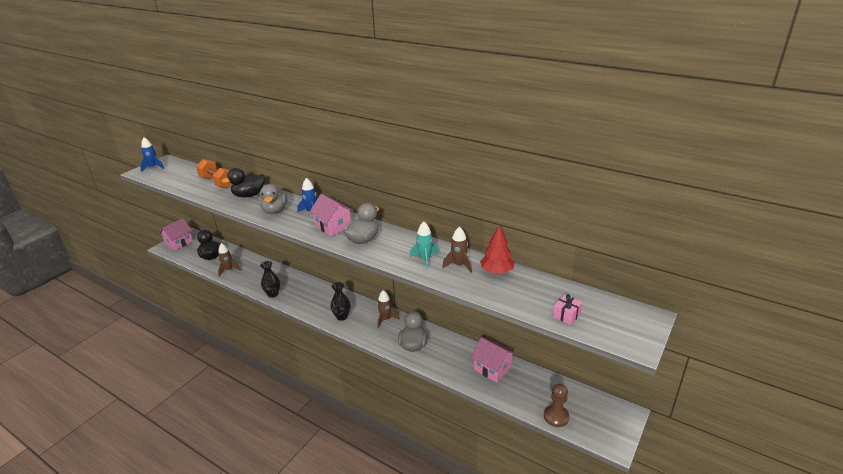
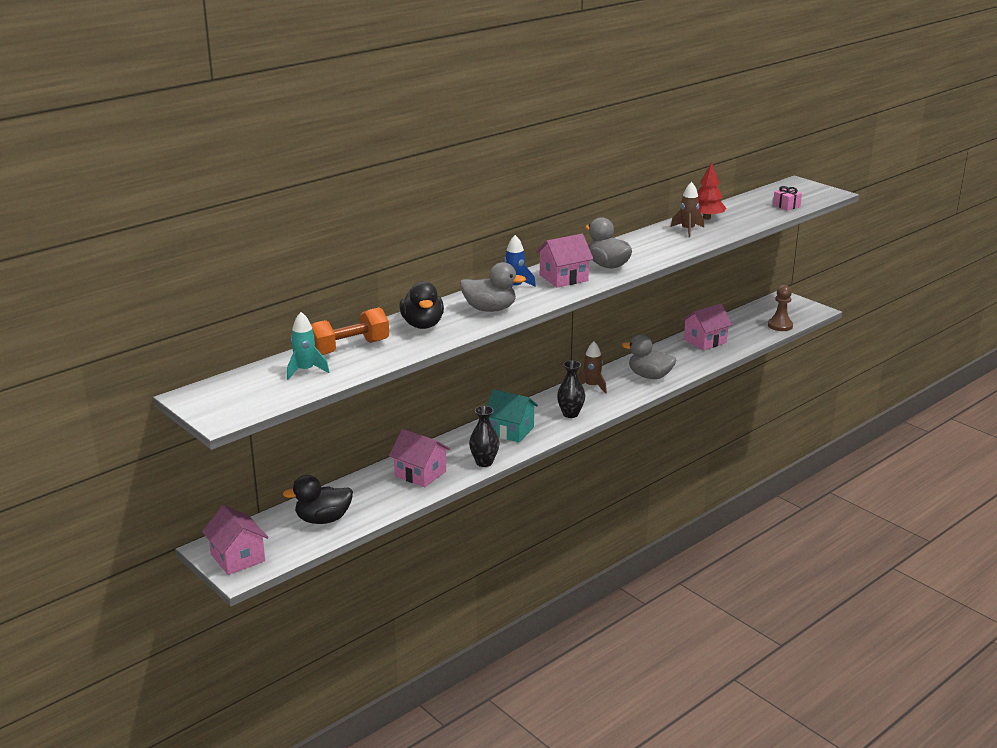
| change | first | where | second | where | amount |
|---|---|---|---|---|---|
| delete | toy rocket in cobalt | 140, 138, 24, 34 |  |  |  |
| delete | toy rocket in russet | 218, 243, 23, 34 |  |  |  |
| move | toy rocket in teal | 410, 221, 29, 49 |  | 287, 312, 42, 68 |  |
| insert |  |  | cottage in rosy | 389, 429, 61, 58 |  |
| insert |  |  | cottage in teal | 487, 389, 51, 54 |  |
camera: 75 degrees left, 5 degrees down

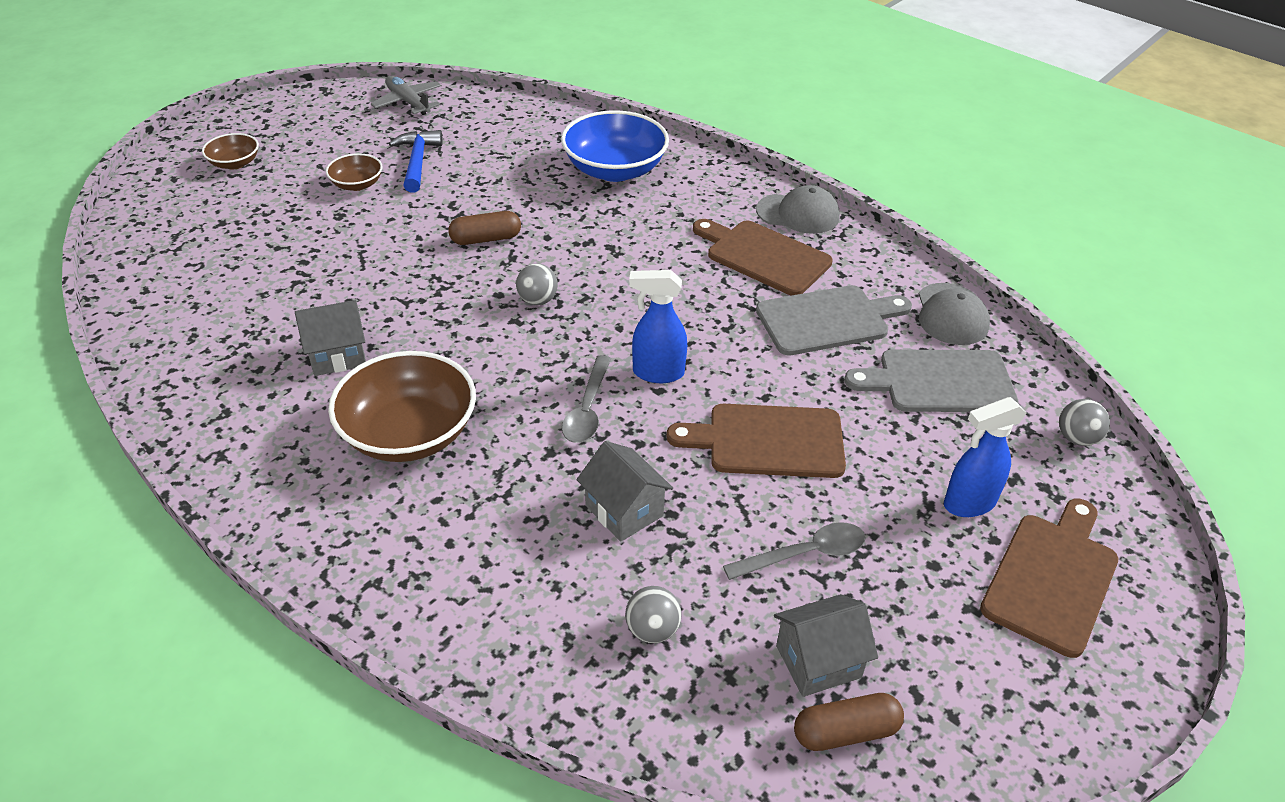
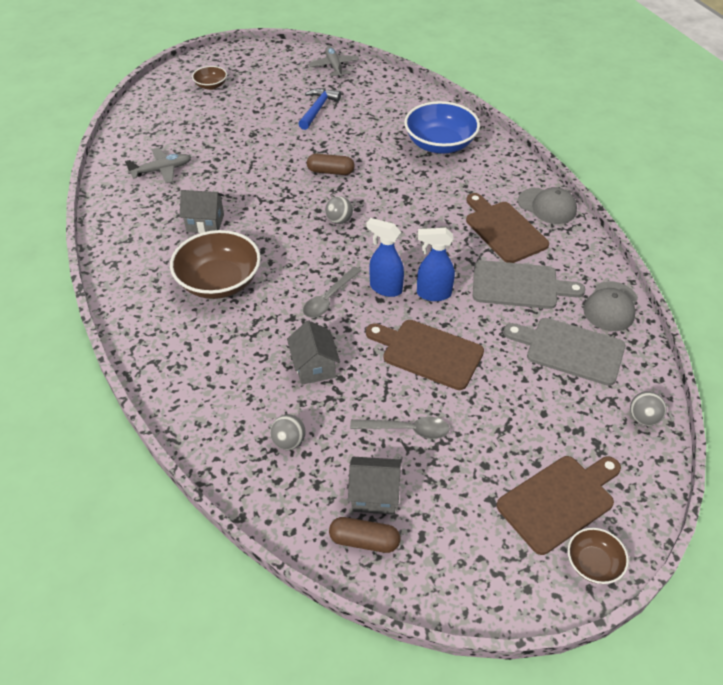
| change | first | where | second | where | amount |
|---|---|---|---|---|---|
| move | deep dish in russet | 326, 153, 57, 38 |  | 568, 528, 61, 56 |  |
| move | sprayer in cobalt | 944, 397, 83, 120 |  | 417, 228, 38, 73 |  |
| insert |  |  | toy plane in grey | 125, 148, 66, 35 |  |
camera: 25 degrees right, 5 degrees up

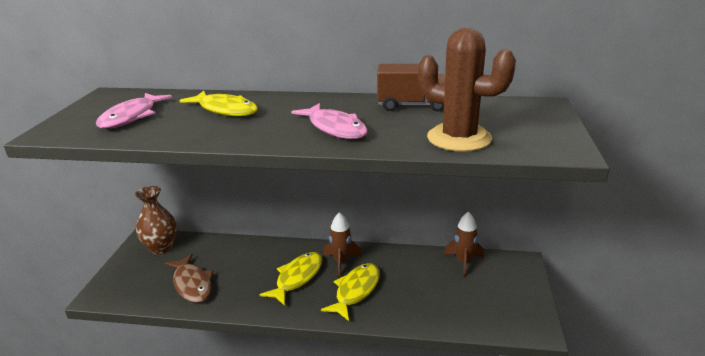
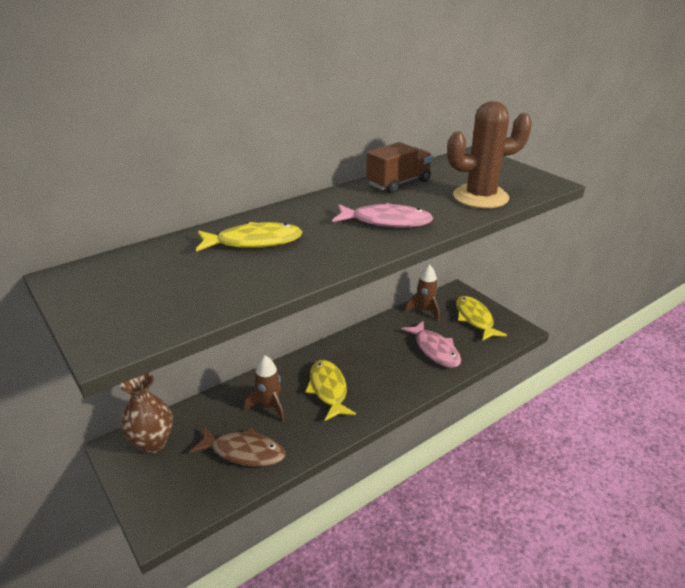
| change | first | where | second | where | amount |
|---|---|---|---|---|---|
| move | fish figure in rosy | 96, 93, 76, 36 |  | 401, 321, 60, 47 |  |
| move | fish figure in golden | 321, 263, 59, 58 |  | 456, 296, 51, 45 |  |
| move | toy rocket in russet | 324, 212, 38, 65 |  | 245, 355, 40, 66 |  |
camera: 45 degrees left, 5 degrees up

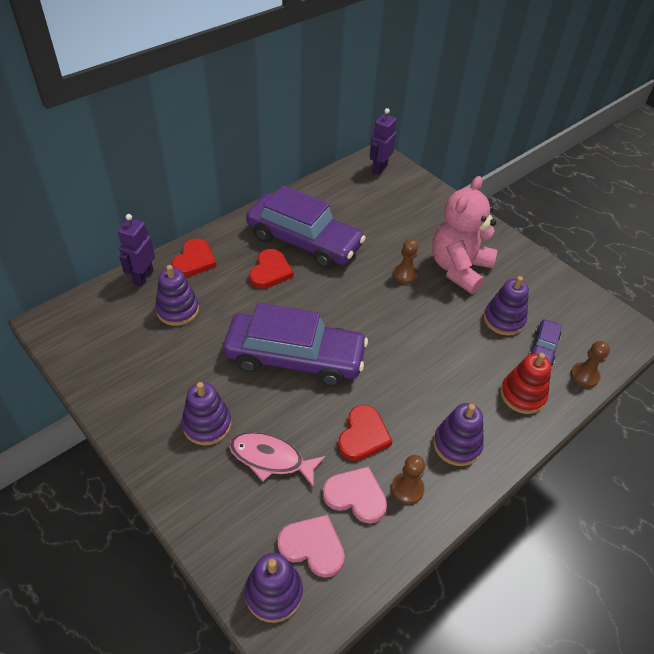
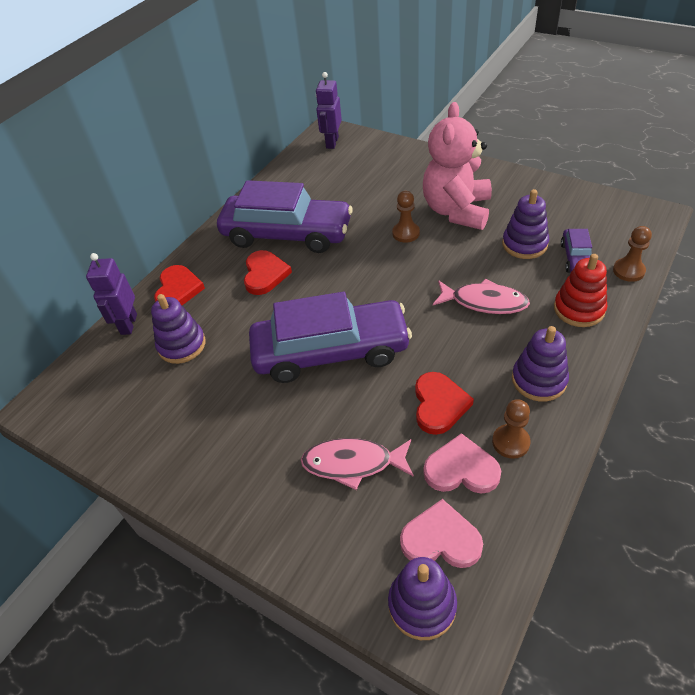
| change | first | where | second | where | amount |
|---|---|---|---|---|---|
| delete | stacking toy in purple | 182, 382, 49, 63 |  |  |  |
| insert |  |  | fish figure in rosy | 433, 279, 97, 35 |  |
camera: 10 degrees left, 0 degrees up

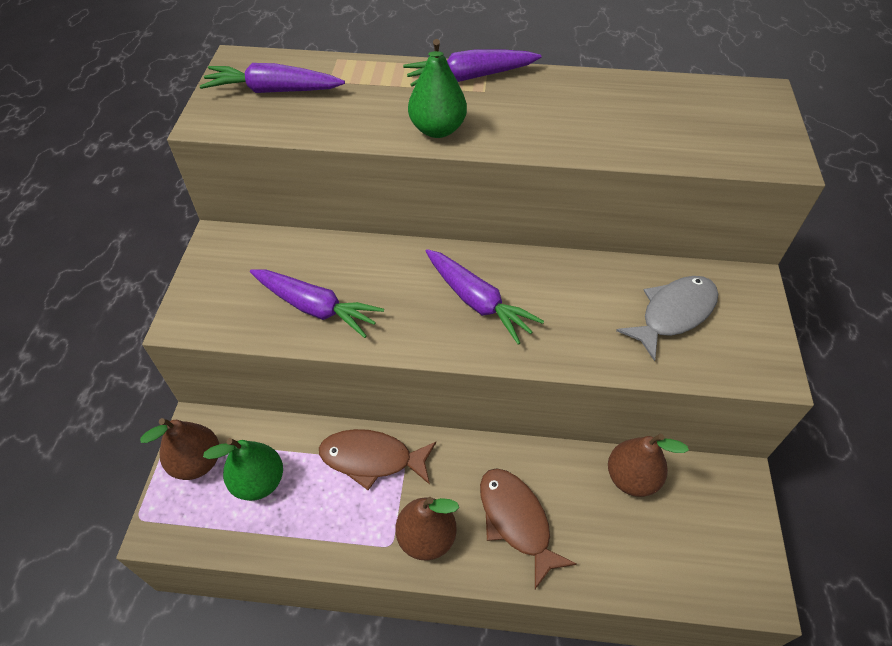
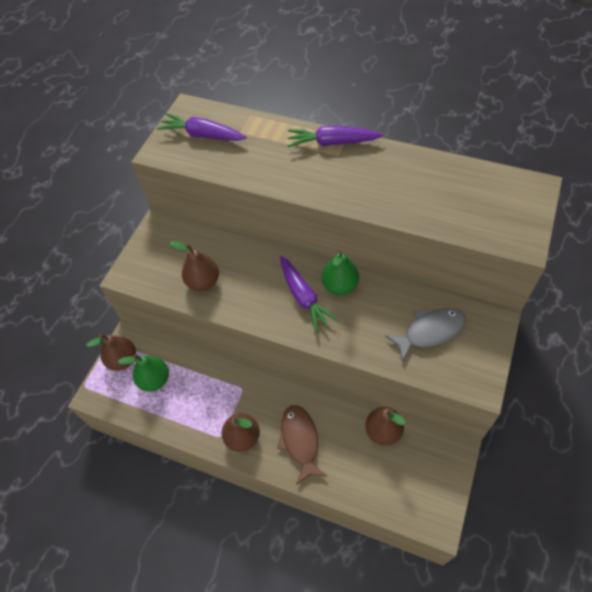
| change | first | where | second | where | amount |
|---|---|---|---|---|---|
| replace | toy carrot in purple | 250, 269, 134, 69 | pear in russet | 170, 241, 49, 50 |  |
| delete | fish figure in russet | 319, 429, 117, 61 |  |  |  |
| move | pear in emerald | 408, 39, 59, 99 |  | 322, 250, 37, 45 |  |
camera: 20 degrees right, 5 degrees up

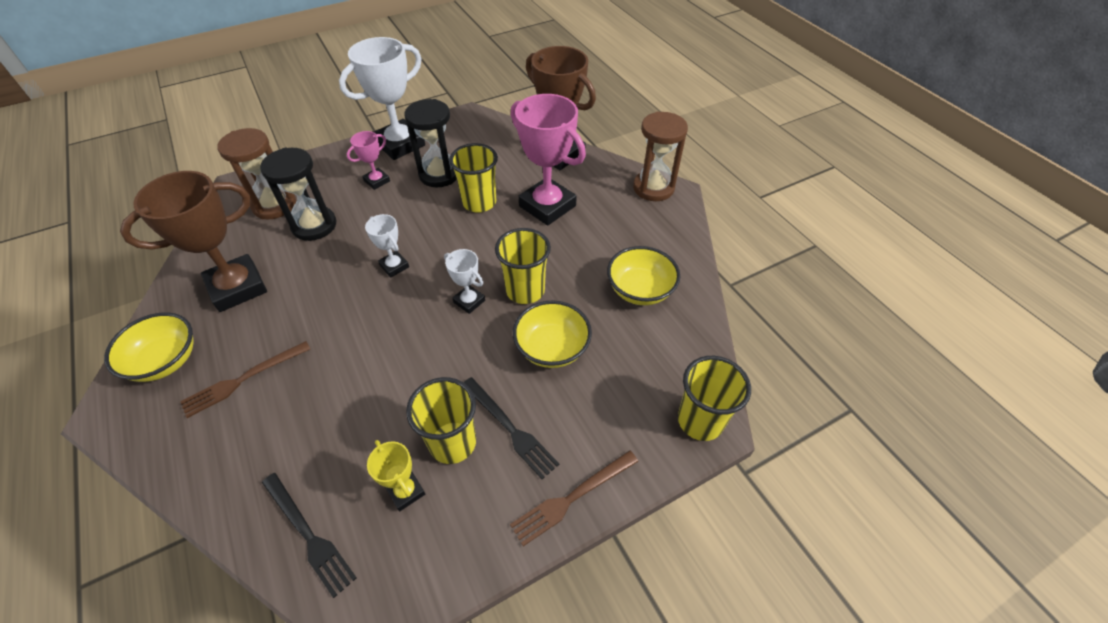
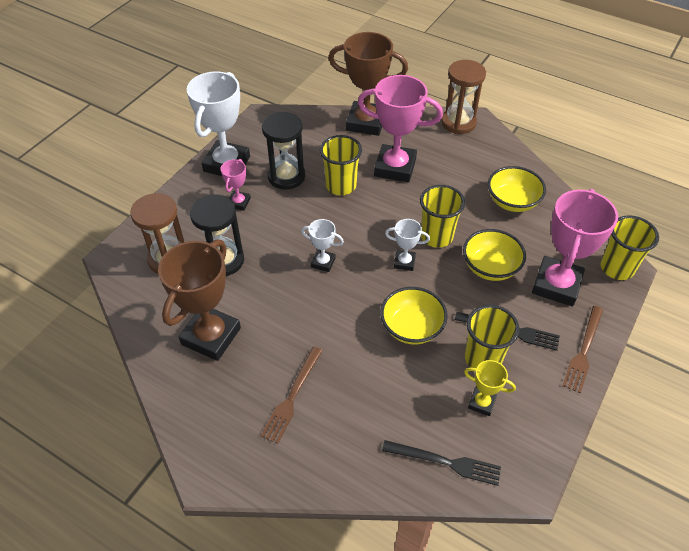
| change | first | where | second | where | amount |
|---|---|---|---|---|---|
| move | deep dish in golden | 104, 312, 90, 70 |  | 380, 287, 68, 58 |  |
| insert |  |  | trophy in rosy | 532, 189, 86, 118 |  |
camera: 30 degrees left, 0 degrees up

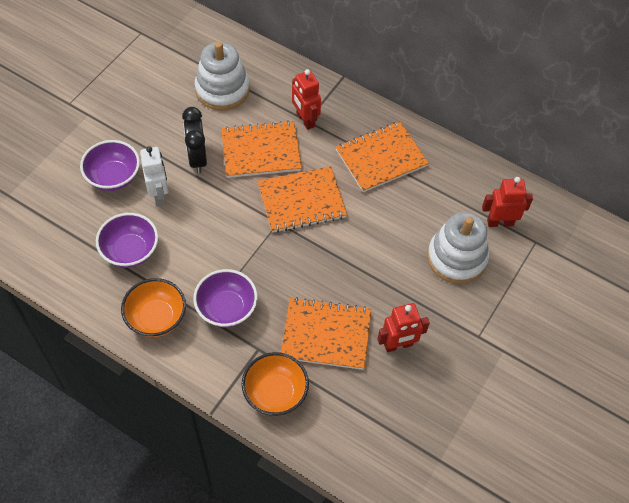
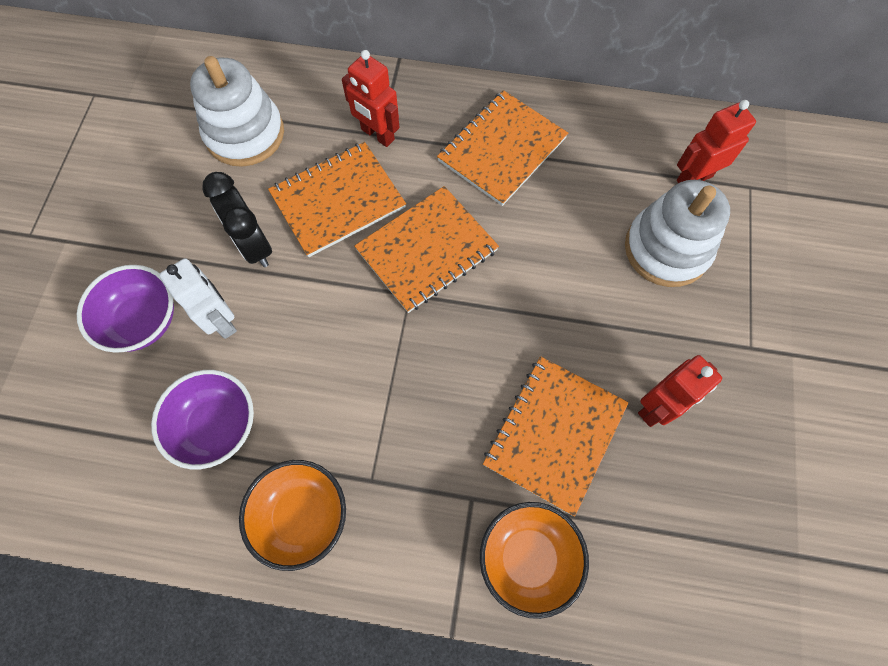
| change | first | where | second | where | amount |
|---|---|---|---|---|---|
| delete | deep dish in purple | 193, 269, 65, 58 |  |  |  |
| rotate | notepad in orange-coloured | 281, 297, 91, 73 |  | 483, 356, 146, 160 | 45 degrees counterclockwise |
camera: 20 degrees left, 10 degrees up

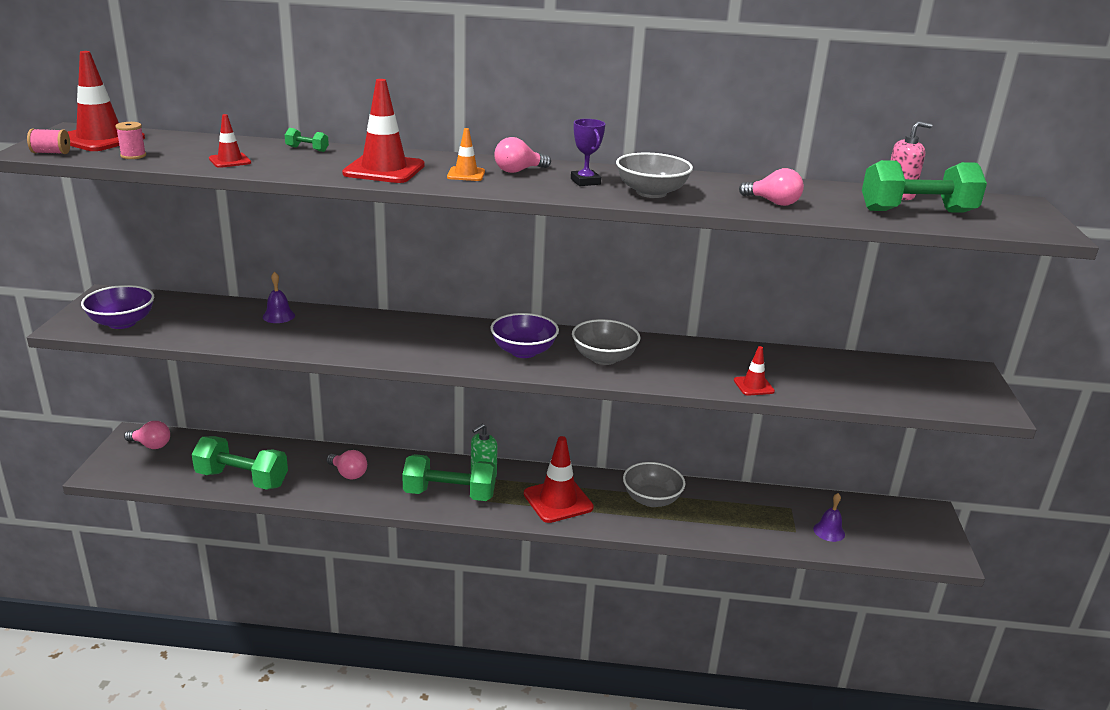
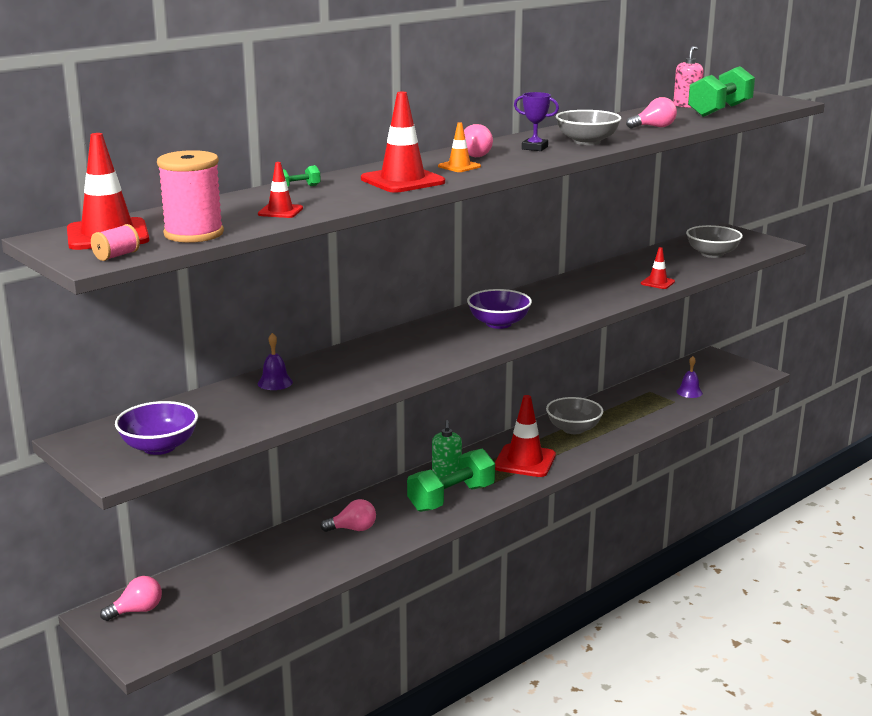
| change | first | where | second | where | amount |
|---|---|---|---|---|---|
| resize | bobbin in rosy | 115, 122, 31, 37 |  | 157, 150, 67, 93 | x2.16 |
| delete | free weight in emerald | 192, 436, 96, 54 |  |  |  |
| move | deep dish in grey | 572, 319, 68, 46 |  | 686, 225, 57, 33 |  |
camera: 45 degrees left, 5 degrees down

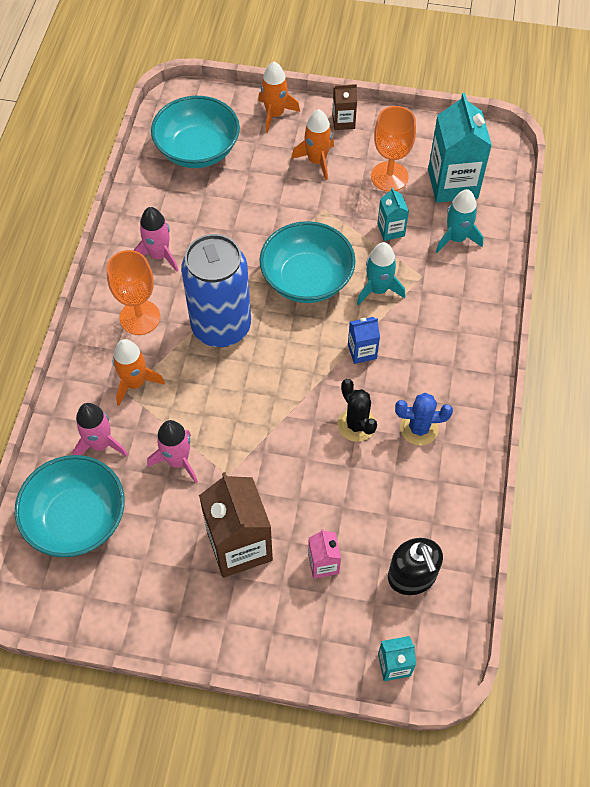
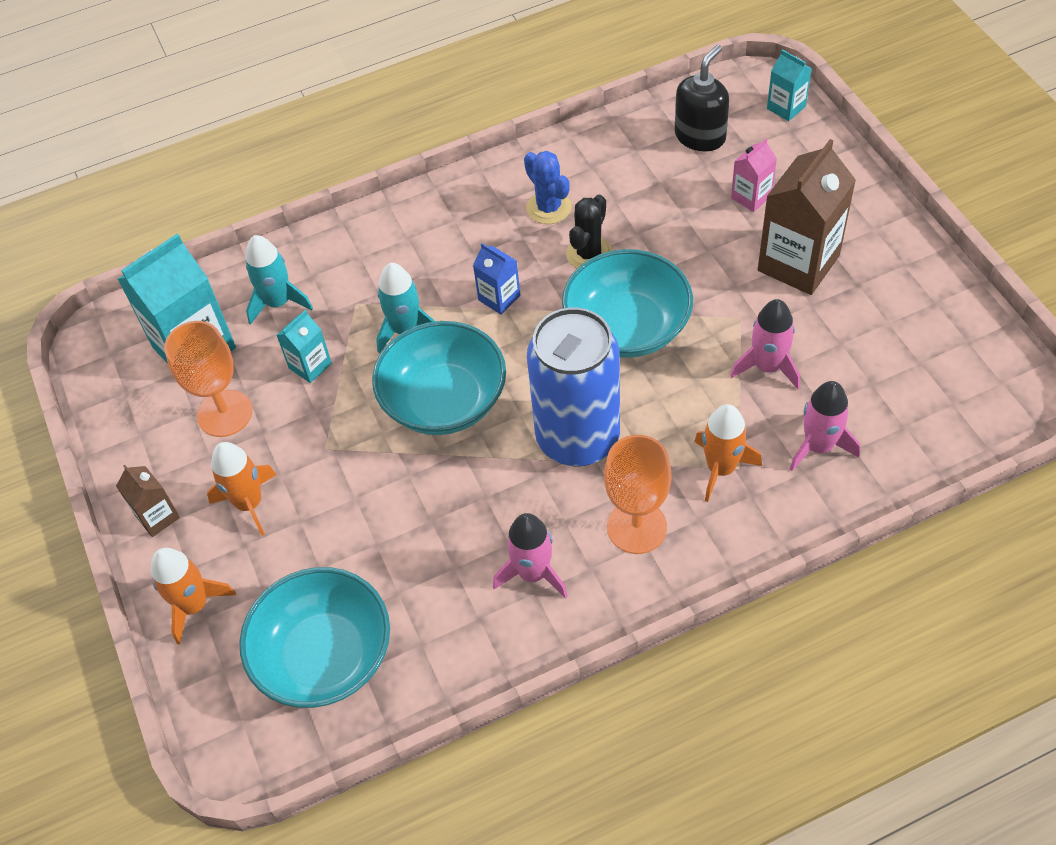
| change | first | where | second | where | amount |
|---|---|---|---|---|---|
| move | deep dish in teal | 15, 455, 109, 102 |  | 562, 249, 131, 109 |  |
camera: 120 degrees left, 5 degrees down

